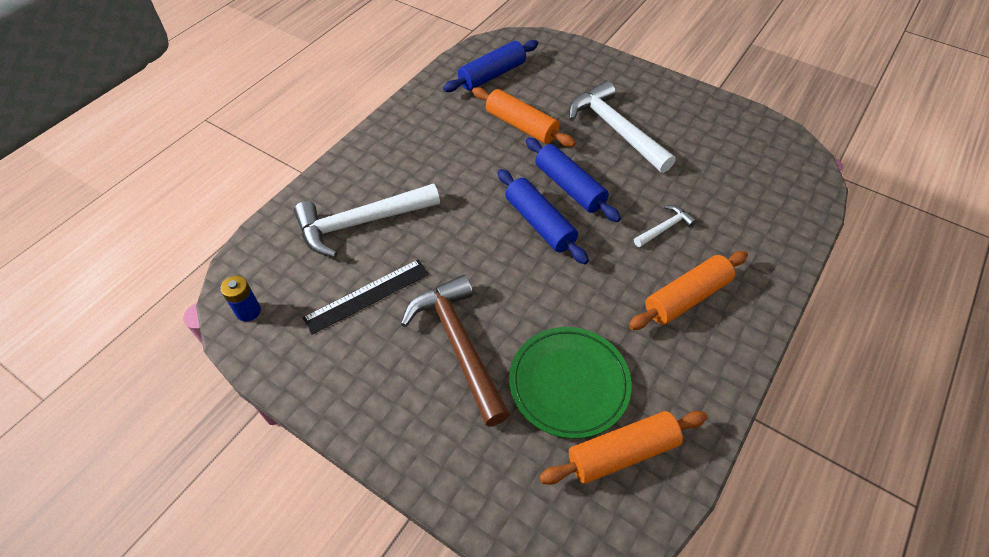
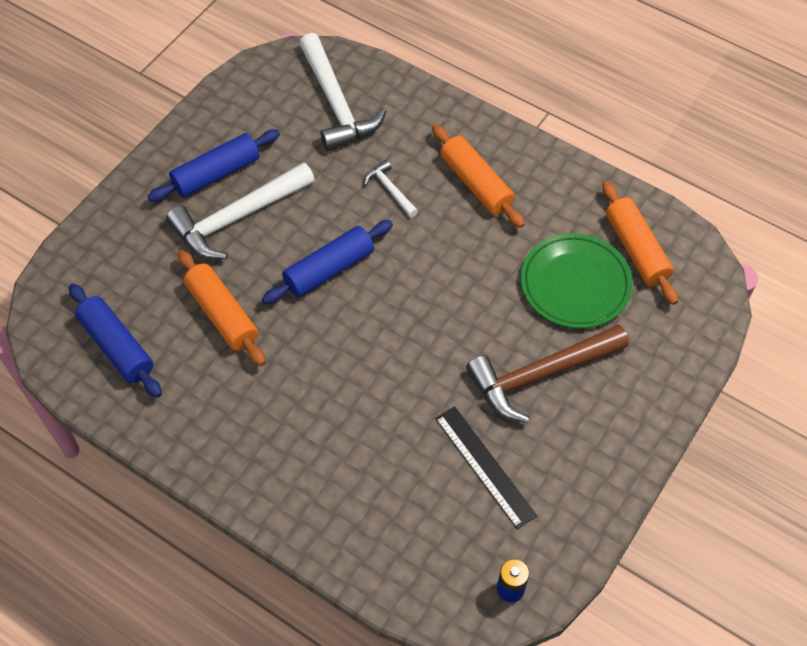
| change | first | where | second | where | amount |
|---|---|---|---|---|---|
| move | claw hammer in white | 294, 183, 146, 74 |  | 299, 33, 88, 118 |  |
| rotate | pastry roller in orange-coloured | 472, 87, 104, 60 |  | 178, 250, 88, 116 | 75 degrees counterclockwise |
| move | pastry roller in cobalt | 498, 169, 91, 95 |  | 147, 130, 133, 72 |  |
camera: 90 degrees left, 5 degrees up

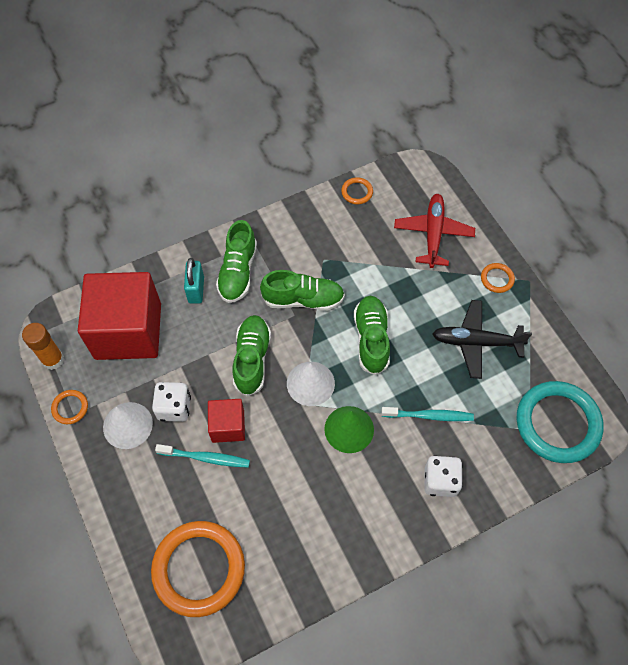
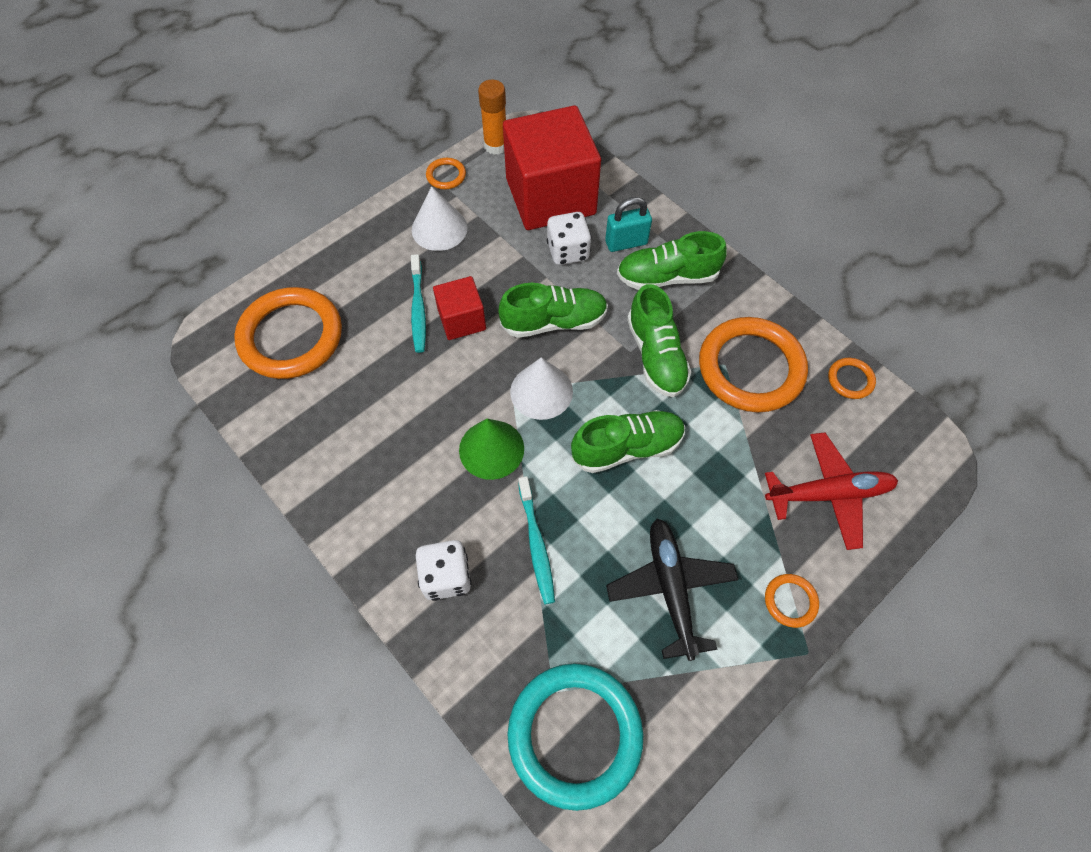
| change | first | where | second | where | amount |
|---|---|---|---|---|---|
| move | dice in white | 152, 382, 39, 40 |  | 547, 212, 45, 53 |  |
| insert |  |  | hoop in orange-coloured | 699, 317, 109, 95 |  |
camera: 75 degrees right, 0 degrees up

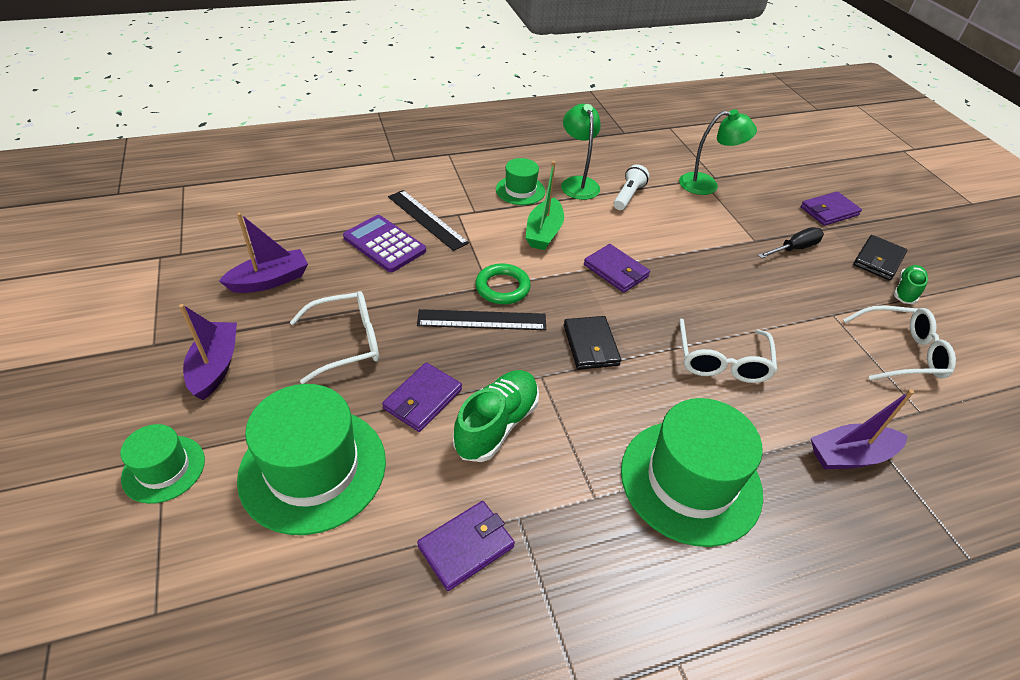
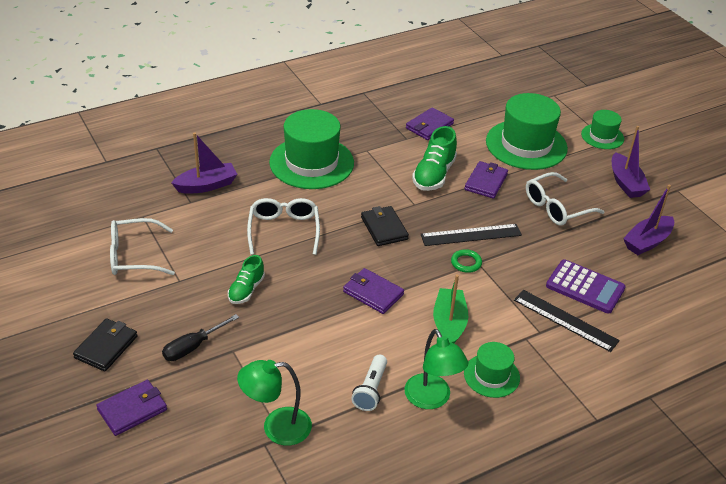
| change | first | where | second | where | amount |
|---|---|---|---|---|---|
| resize | hoop in emerald | 475, 264, 56, 40 |  | 451, 249, 31, 24 | x0.66 |
| move | lace-up shoe in emerald | 893, 265, 35, 39 |  | 228, 255, 37, 49 |  |
camera: 170 degrees right, 5 degrees down

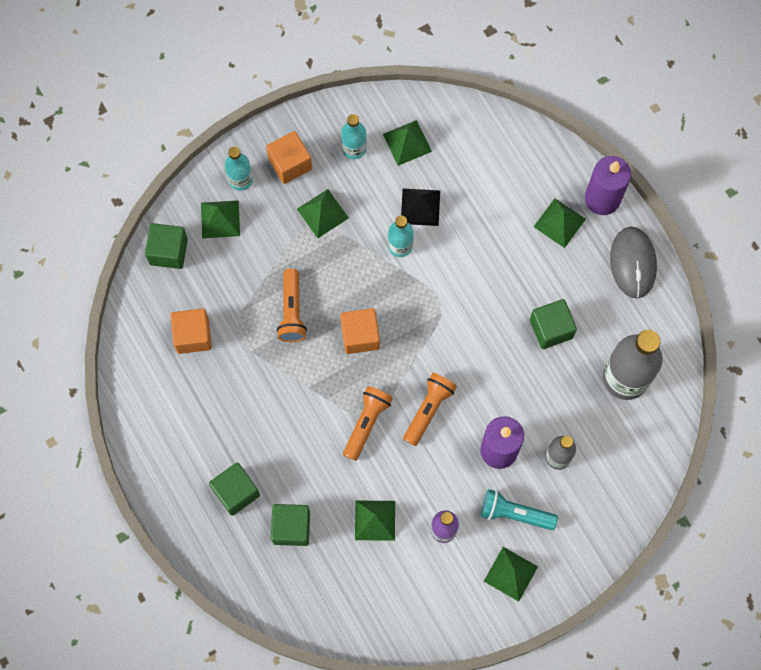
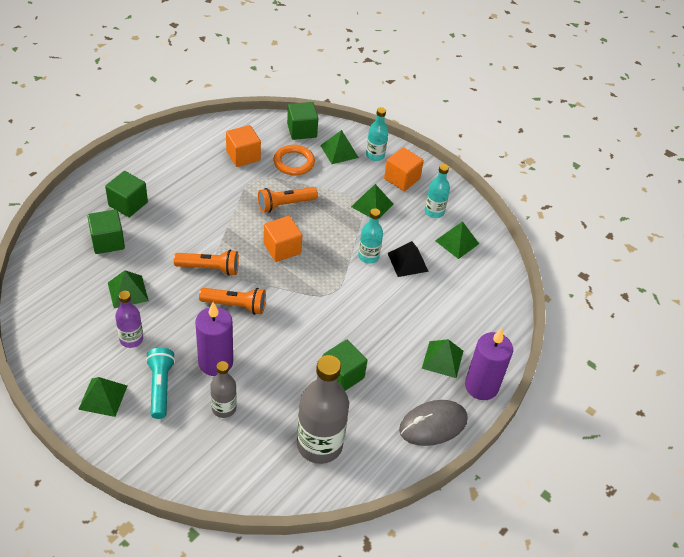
| change | first | where | second | where | amount |
|---|---|---|---|---|---|
| insert |  |  | hoop in orange-coloured | 273, 145, 42, 30 |  |
camera: 65 degrees right, 25 degrees down

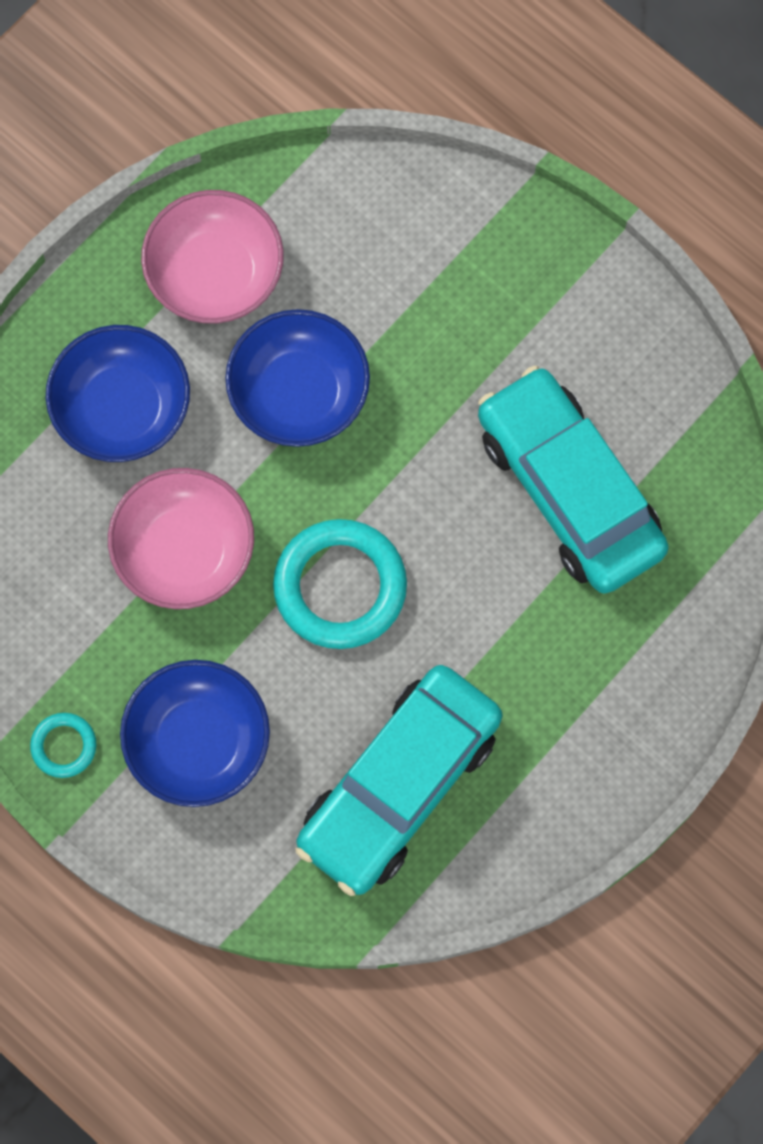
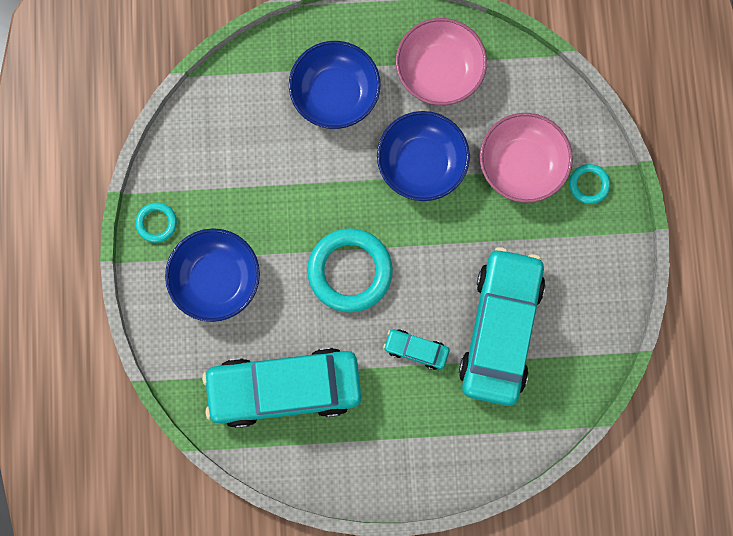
| change | first | where | second | where | amount |
|---|---|---|---|---|---|
| move | deep dish in rosy | 108, 468, 146, 141 |  | 480, 113, 93, 90 |  |
| insert |  |  | car in teal | 383, 329, 66, 41 |  |
| insert |  |  | hoop in teal | 569, 164, 41, 40 |  |
camera: 45 degrees right, 5 degrees up

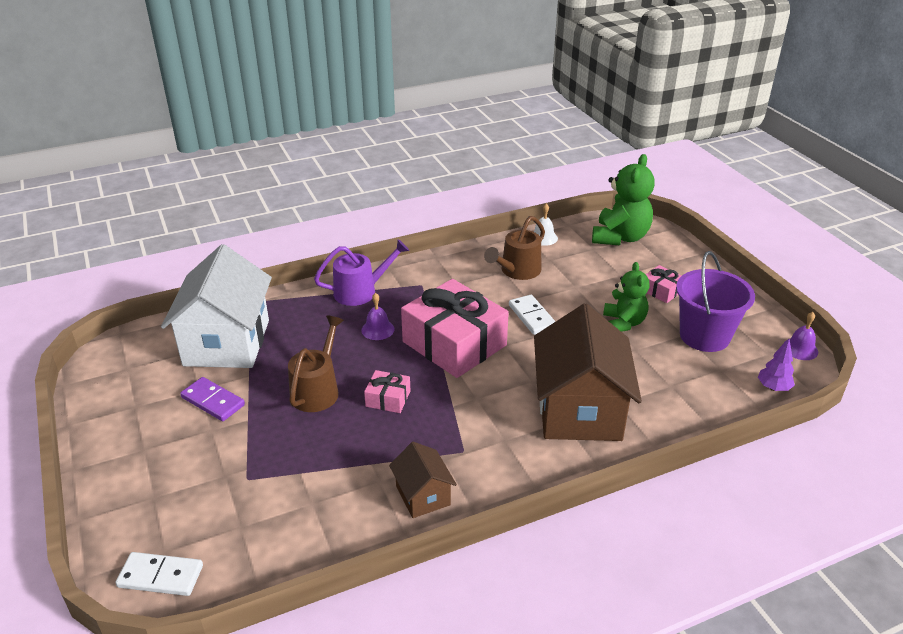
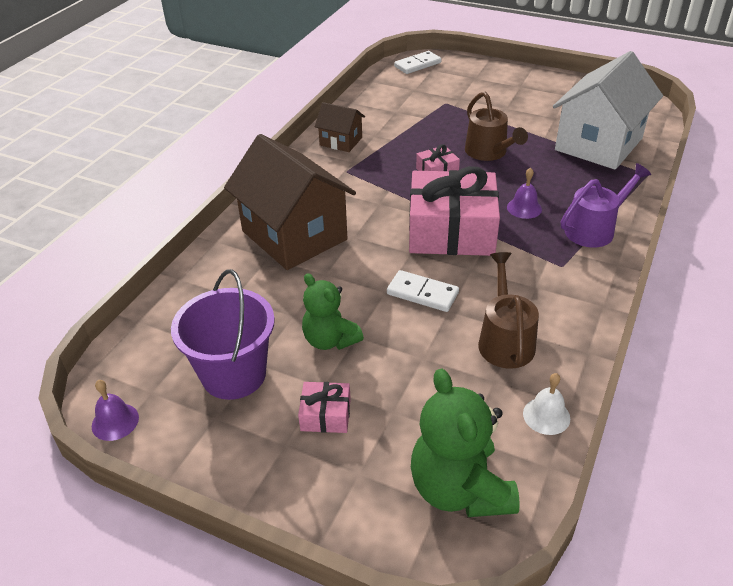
| change | first | where | second | where | amount |
|---|---|---|---|---|---|
| rotate | cottage in white | 161, 244, 111, 124 |  | 553, 51, 110, 119 | 75 degrees clockwise |
| delete | domino tile in purple | 180, 377, 65, 44 |  |  |  |
| rotate | watering can in purple | 314, 239, 95, 67 |  | 561, 163, 90, 85 | 150 degrees counterclockwise |
| delete | fir tree in purple | 758, 339, 37, 52 |  |  |  |
camera: 140 degrees right, 5 degrees up

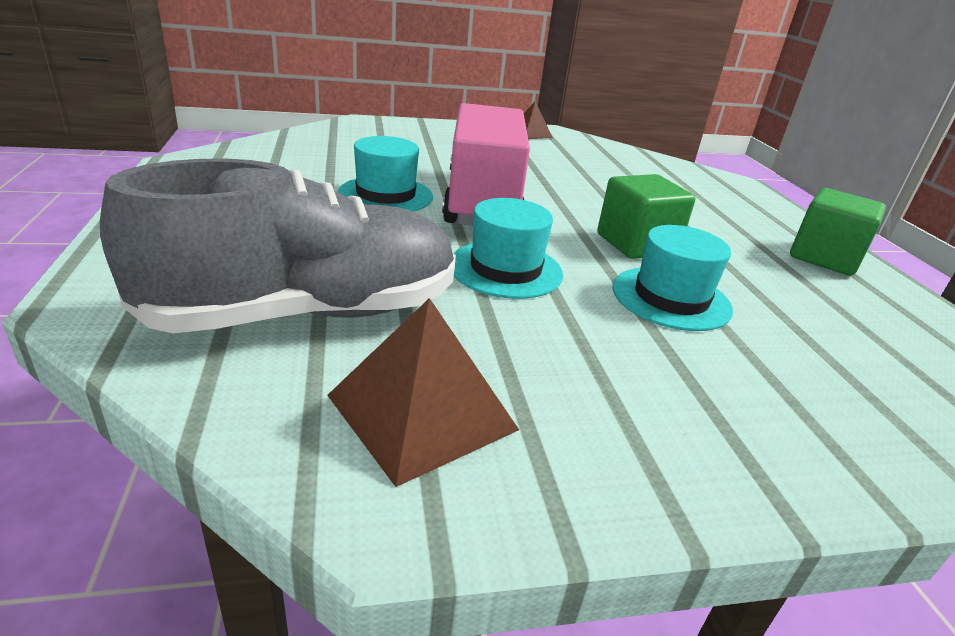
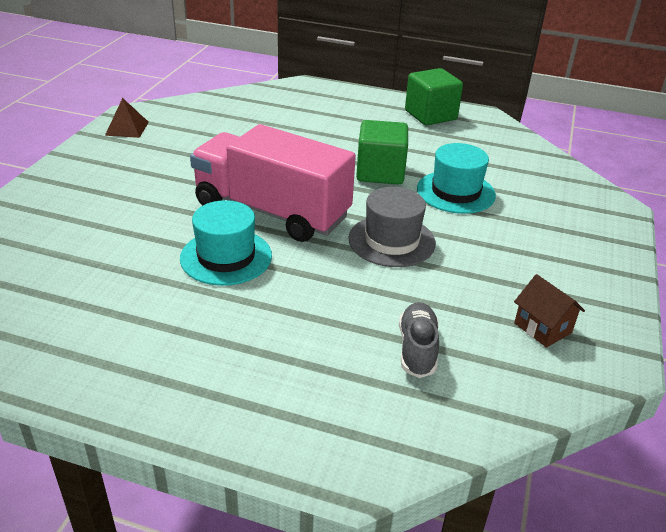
| change | first | where | second | where | amount |
|---|---|---|---|---|---|
| resize | lace-up shoe in grey | 100, 159, 356, 174 |  | 399, 302, 40, 76 | x0.41 |
| replace | pyramid in russet | 327, 298, 192, 189 | cottage in russet | 514, 274, 71, 74 |  |
| recolor | top hat in teal | 454, 198, 109, 101 | top hat in grey | 348, 187, 88, 80 |  |
camera: 60 degrees left, 5 degrees up

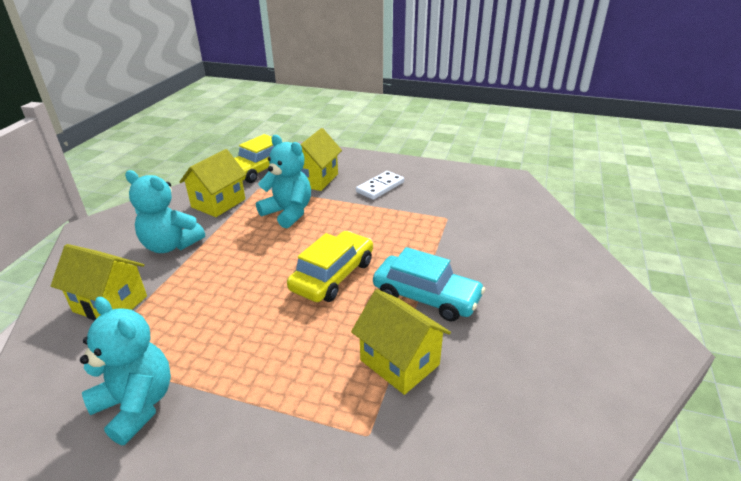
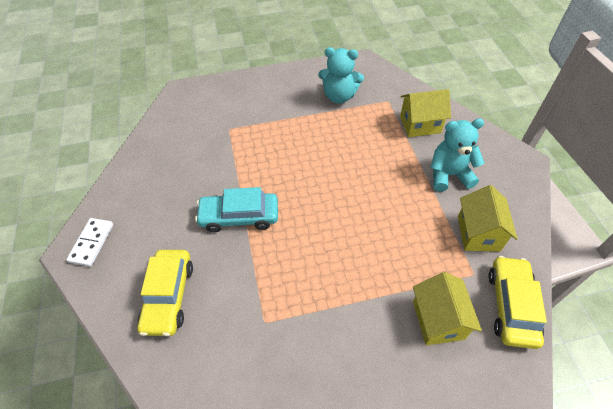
| change | first | where | second | where | amount |
|---|---|---|---|---|---|
| delete | teddy in teal | 256, 135, 55, 93 |  |  |  |
| move | car in golden | 287, 231, 86, 71 |  | 137, 250, 56, 86 |  |
| delete | cottage in golden | 351, 289, 100, 106 |  |  |  |
| move | domino tile in white | 356, 171, 48, 29 |  | 66, 218, 48, 49 |  |
camera: 150 degrees right, 20 degrees up

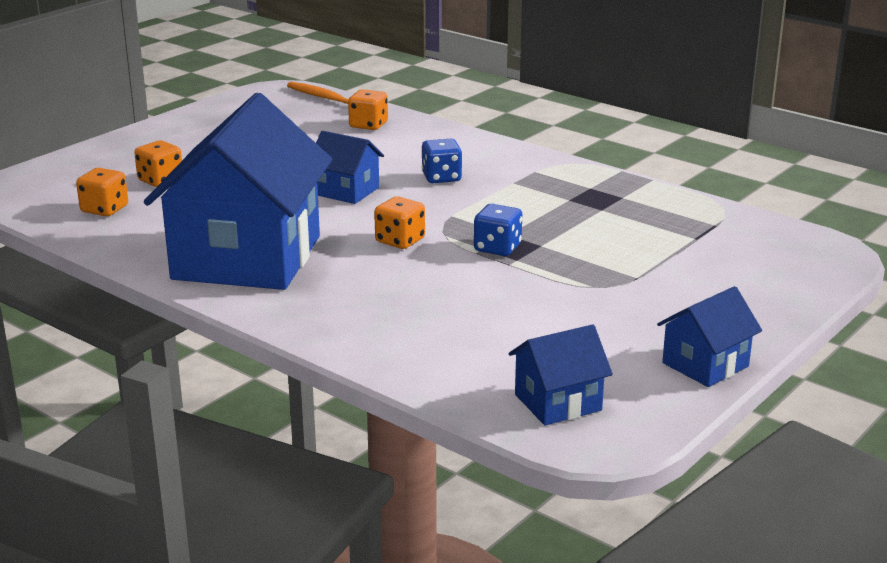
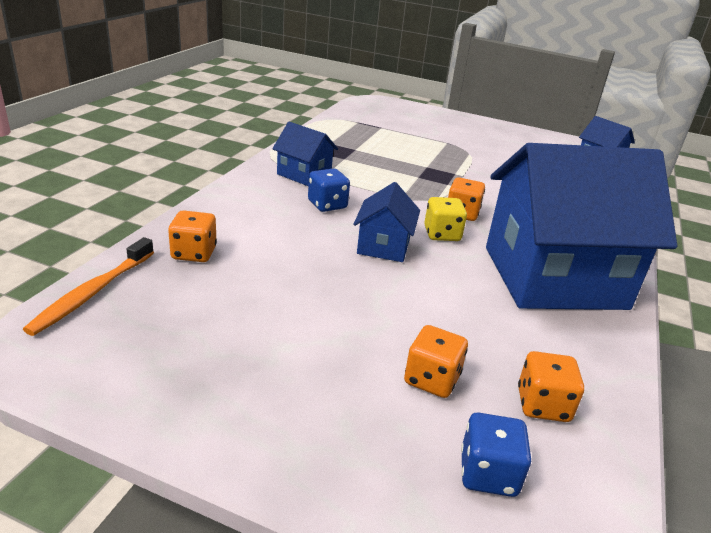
| change | first | where | second | where | amount |
|---|---|---|---|---|---|
| move | dice in cobalt | 474, 204, 48, 52 |  | 461, 413, 70, 84 |  |
| move | cottage in cobalt | 657, 286, 105, 101 |  | 272, 122, 66, 64 |  |
| insert |  |  | dice in golden | 424, 197, 43, 44 |  |
camera: 110 degrees left, 5 degrees up

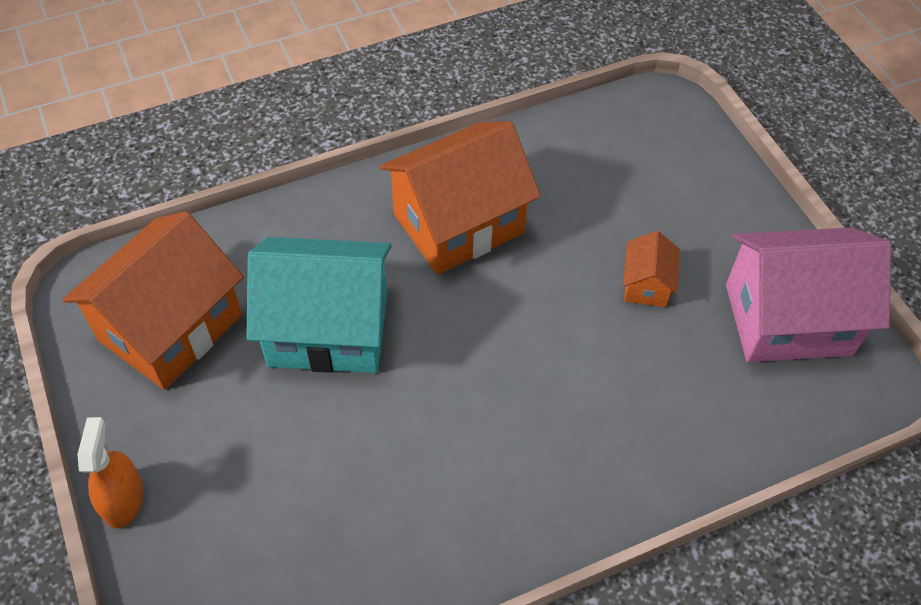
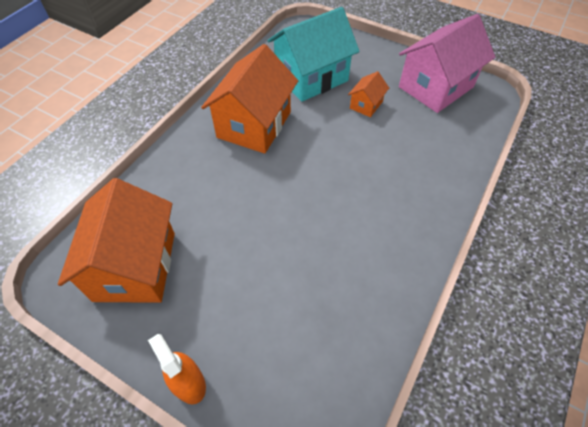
| change | first | where | second | where | amount |
|---|---|---|---|---|---|
| move | cottage in teal | 246, 237, 146, 136 |  | 267, 7, 93, 95 |  |
| rotate | cottage in orange-coloured | 623, 231, 57, 76 |  | 348, 71, 41, 46 | 60 degrees clockwise |
camera: 35 degrees left, 0 degrees up

